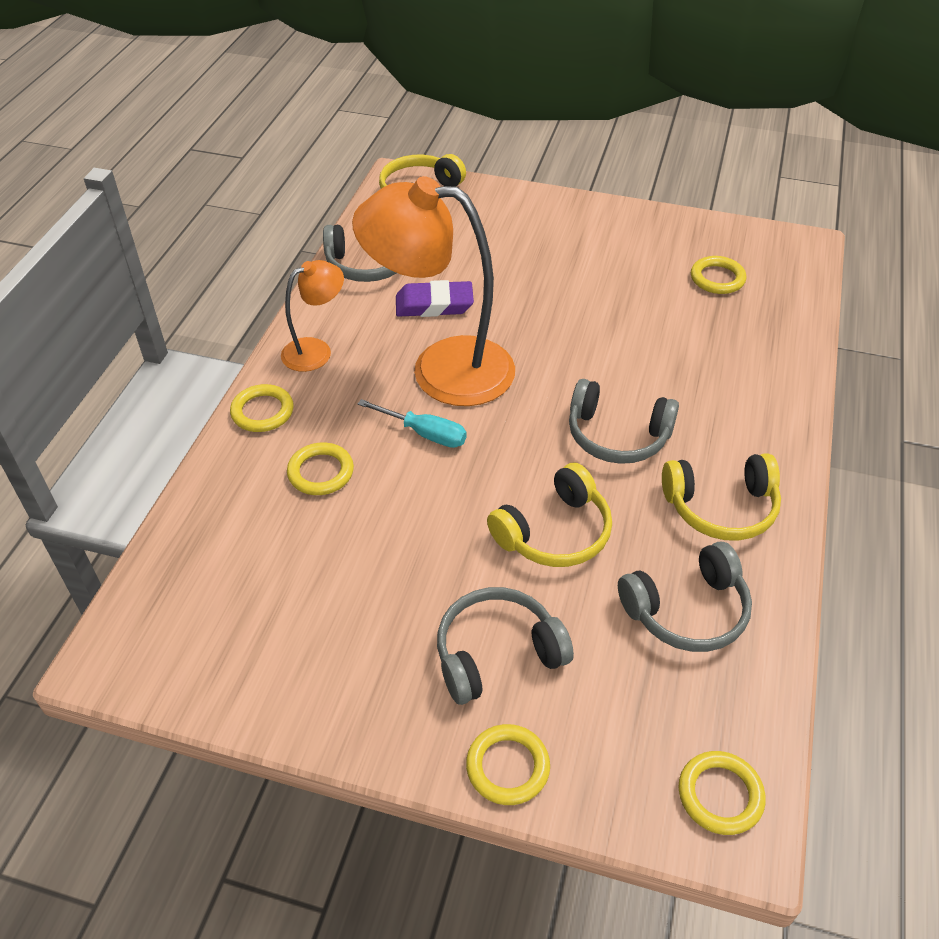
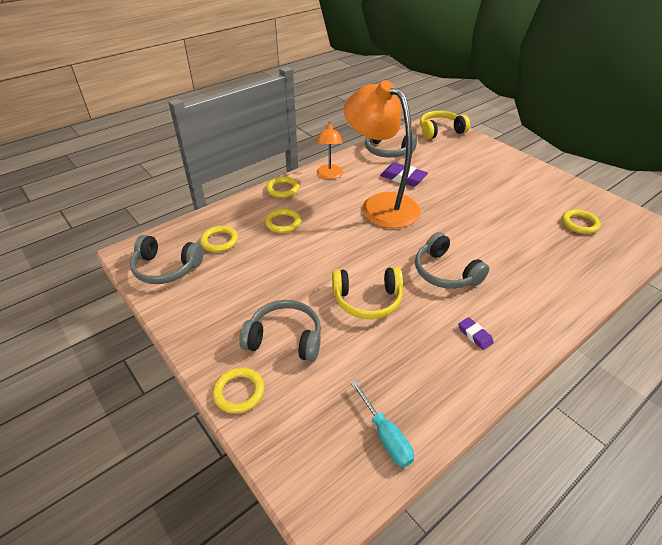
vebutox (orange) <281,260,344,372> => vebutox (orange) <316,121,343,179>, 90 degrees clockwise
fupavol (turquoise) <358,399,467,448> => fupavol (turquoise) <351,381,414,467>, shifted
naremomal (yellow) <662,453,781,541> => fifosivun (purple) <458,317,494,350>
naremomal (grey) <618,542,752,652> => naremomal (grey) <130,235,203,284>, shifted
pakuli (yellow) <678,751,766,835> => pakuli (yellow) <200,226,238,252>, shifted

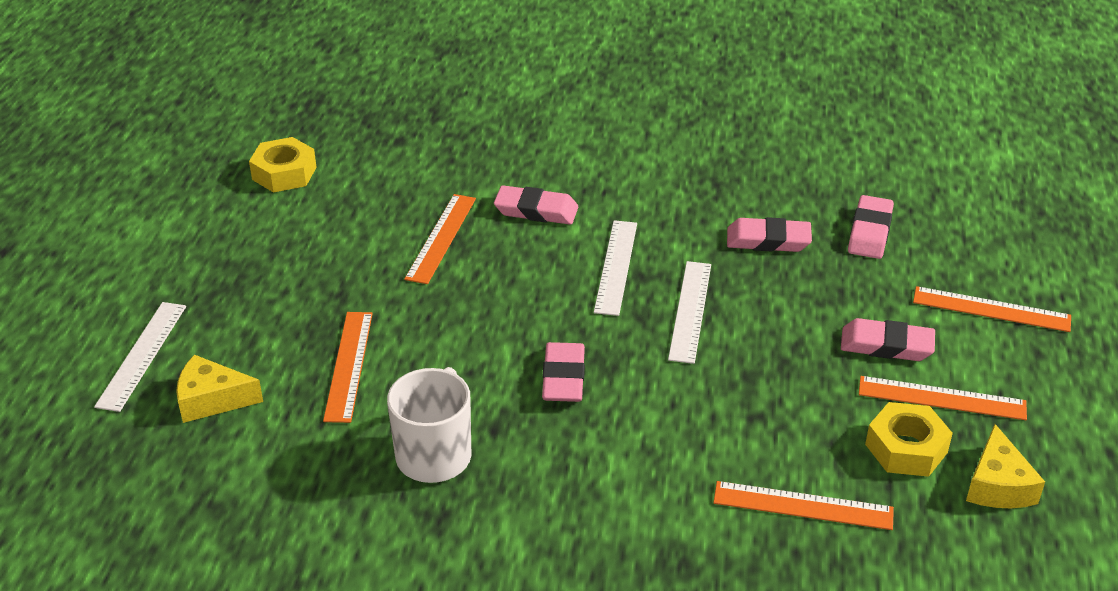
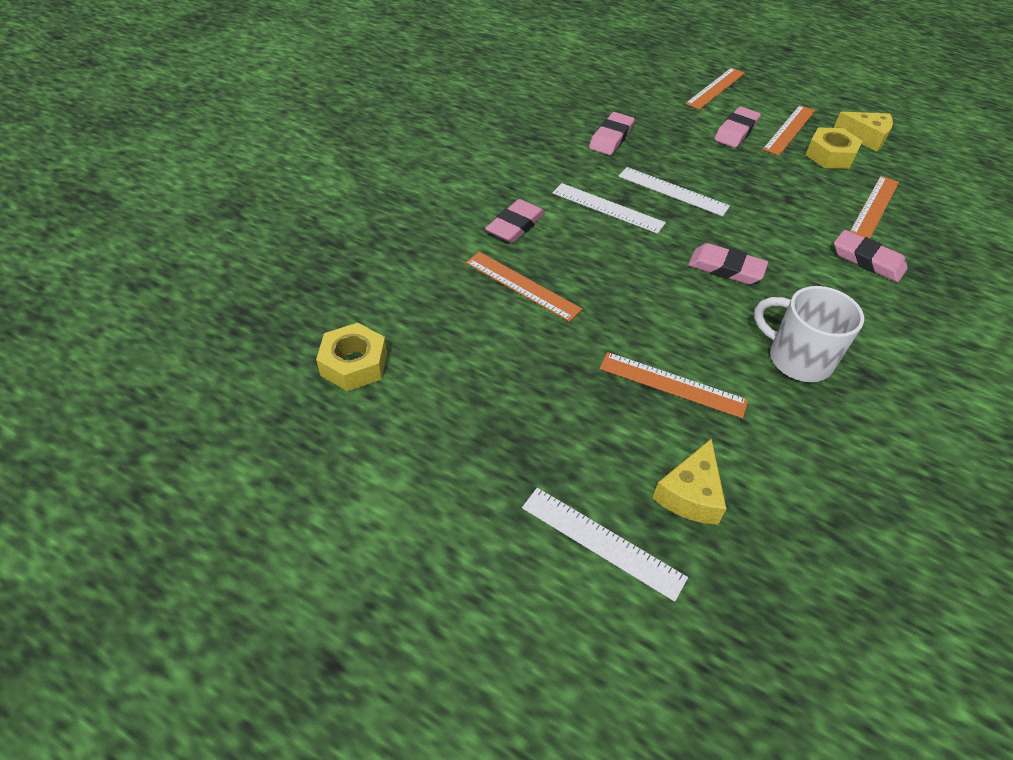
fifosivun (pink) <848,195,894,259> => fifosivun (pink) <834,230,908,282>, shifted

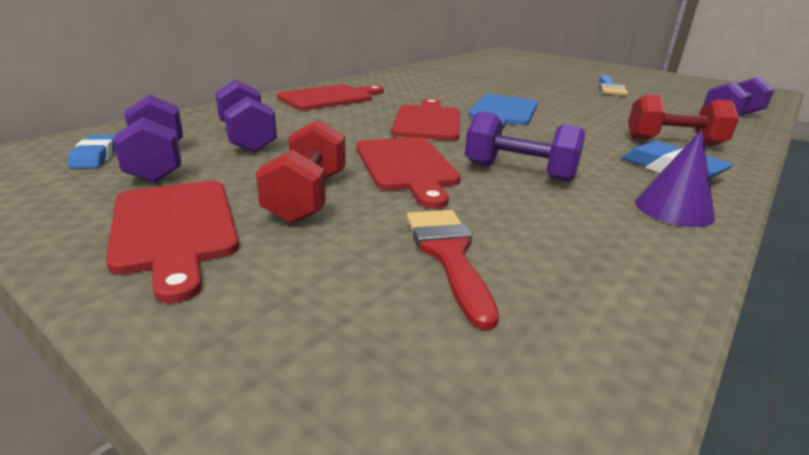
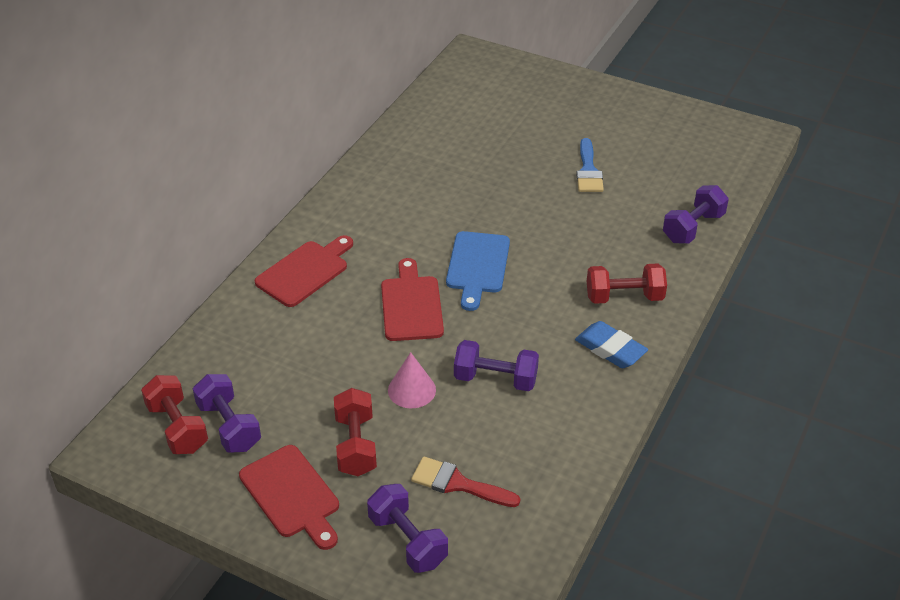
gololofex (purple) <215,79,277,153> => gololofex (purple) <367,484,448,573>, shifted
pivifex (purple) <635,129,715,227> => nothing
fifosivun (blue) <68,135,115,169> => gololofex (red) <141,375,208,454>
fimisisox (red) <356,137,461,209> => pivifex (pink) <388,352,436,408>
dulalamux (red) <407,210,499,330> => dulalamux (red) <411,456,520,507>, 45 degrees counterclockwise

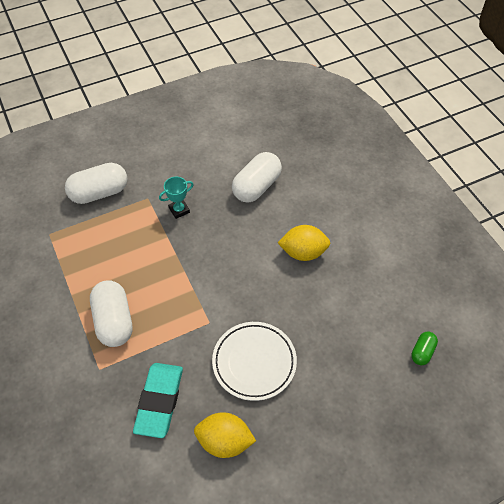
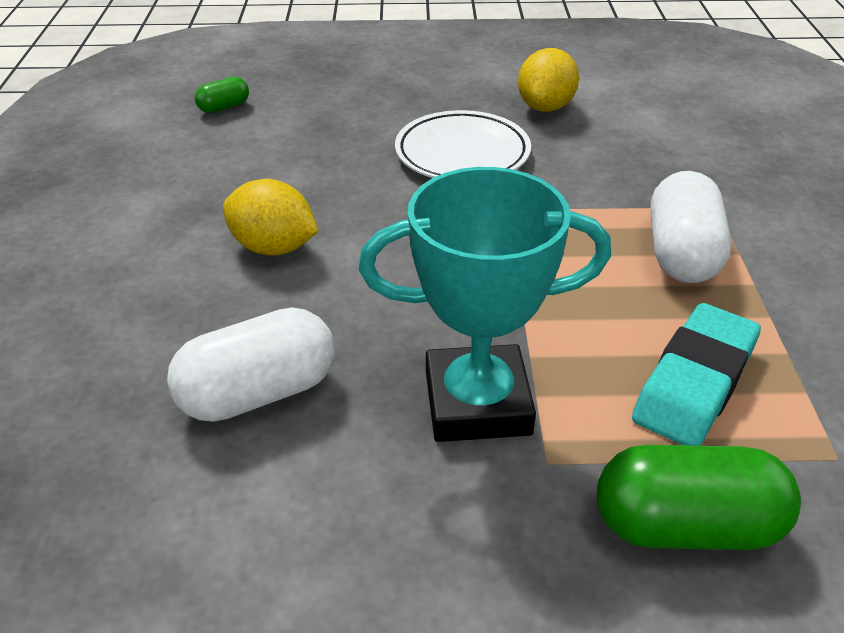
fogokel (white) <65,163,127,204> => fogokel (green) <597,445,801,550>
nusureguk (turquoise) <159,177,194,219> => nusureguk (turquoise) <359,167,611,442>, x2.24
fifosivun (turquoise) <133,363,183,438> => fifosivun (turquoise) <632,303,761,446>, shifted
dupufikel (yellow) <194,412,256,458> => dupufikel (yellow) <518,48,579,112>, 75 degrees clockwise

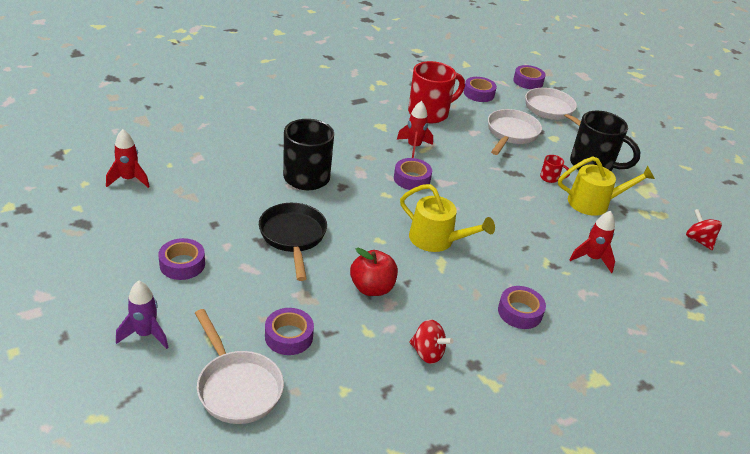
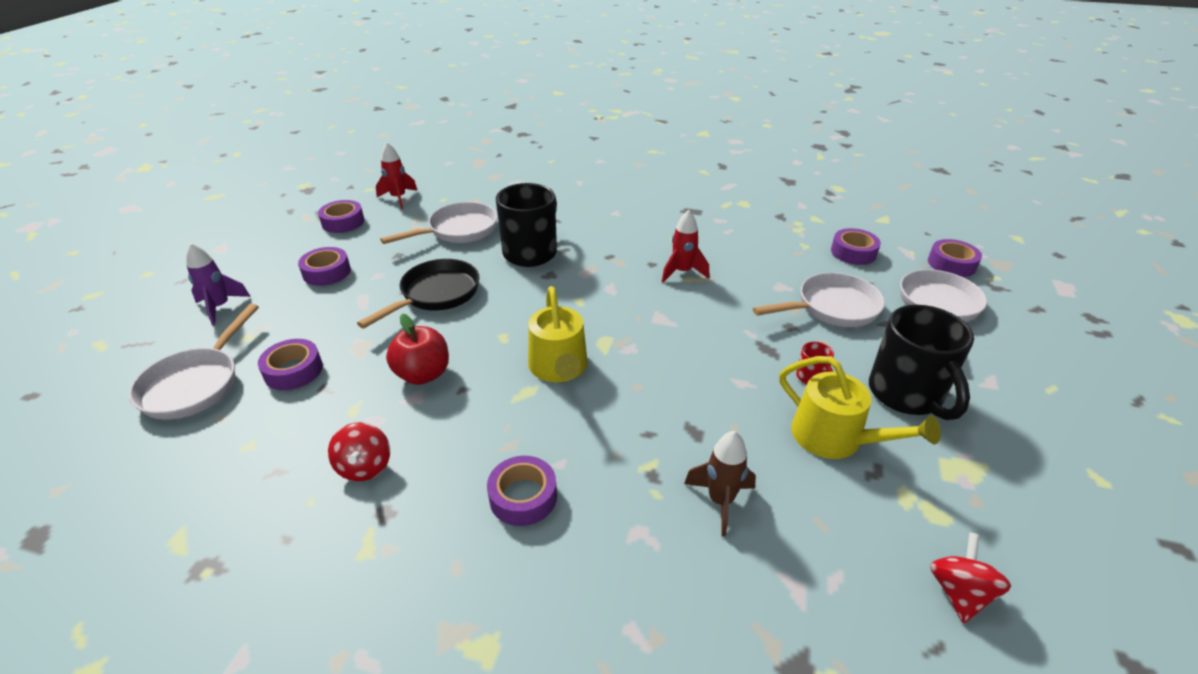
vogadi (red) <408,61,465,123> => nothing
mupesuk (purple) <394,158,432,190> => mupesuk (purple) <318,200,364,233>, shifted
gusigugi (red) <570,211,615,273> => gusigugi (brown) <684,431,756,537>
nothing => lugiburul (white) <380,202,498,244>

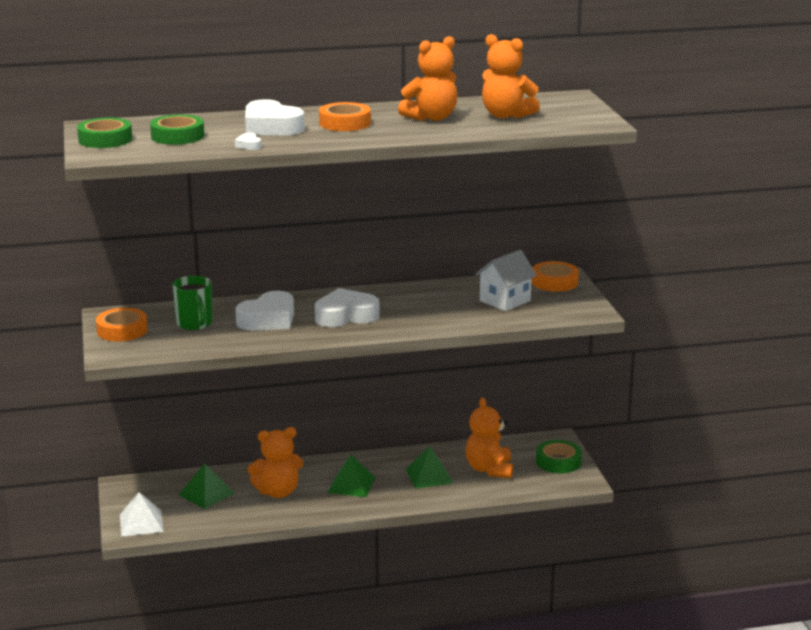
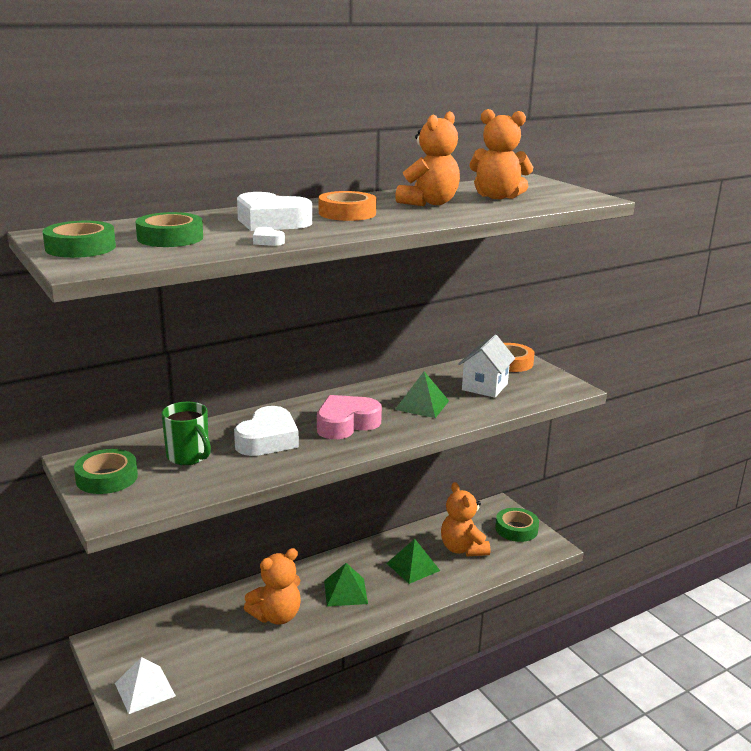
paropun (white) <315,288,380,327> => paropun (pink) <317,395,382,439>
mupesuk (orange) <96,308,148,341> => mupesuk (green) <74,449,138,494>
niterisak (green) <179,464,235,509> => niterisak (green) <395,372,449,418>, shifted

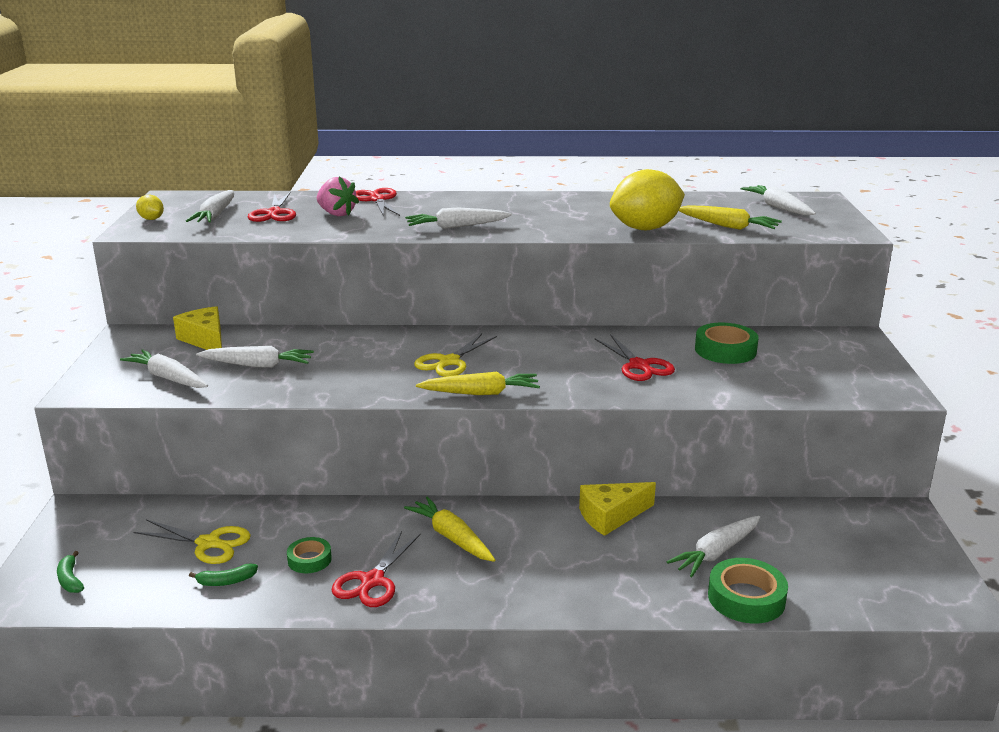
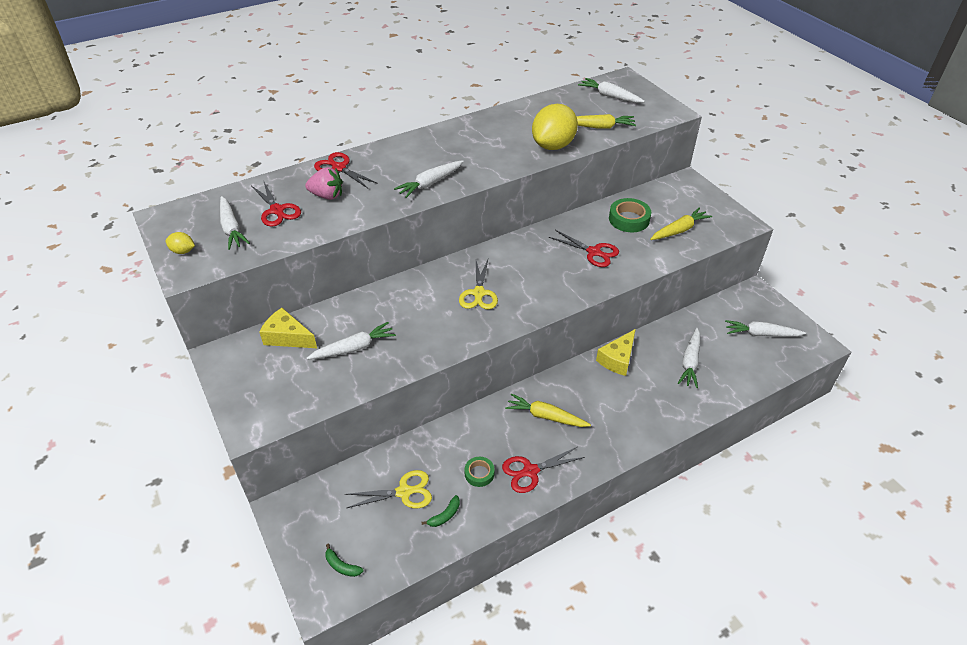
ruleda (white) <120,349,208,388> => ruleda (white) <725,320,806,337>, shifted
ruleda (yellow) <416,372,540,395> => ruleda (yellow) <650,208,712,240>, shifted
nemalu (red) <331,531,421,607> => nemalu (red) <502,447,585,493>, 75 degrees clockwise
mupesuk (green) <708,558,788,624> => nothing

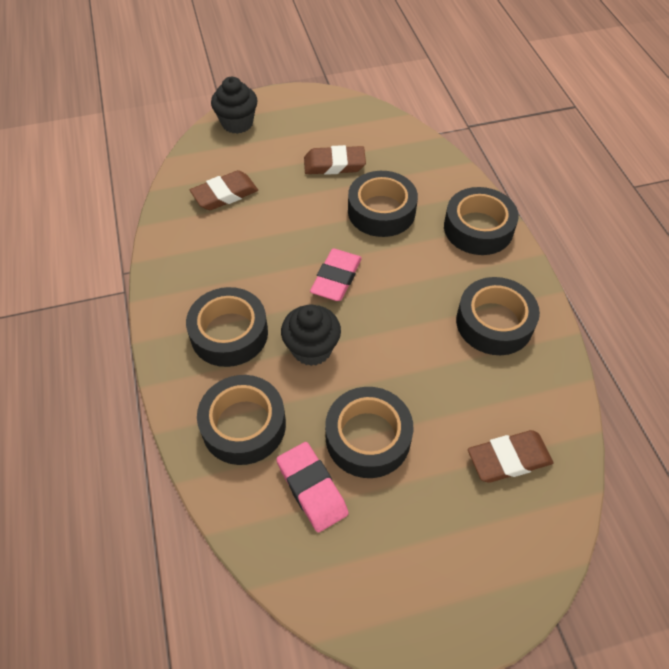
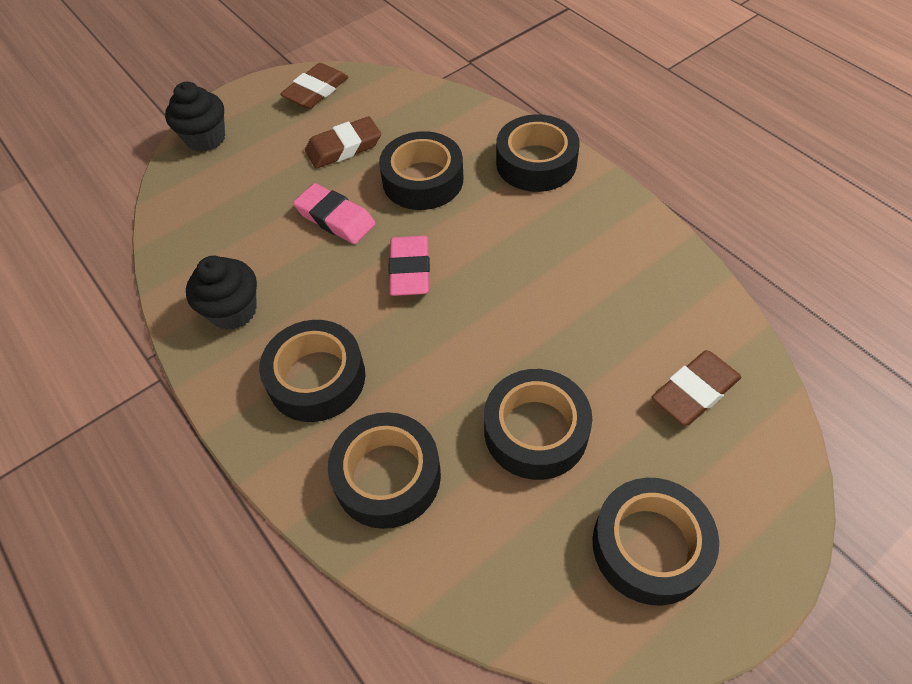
fifosivun (brown) <190,170,258,210> => fifosivun (brown) <280,63,348,109>, shifted
mupesuk (black) <456,277,540,355> => mupesuk (black) <592,478,719,606>, shifted
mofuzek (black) <281,305,341,366> => mofuzek (black) <186,256,257,330>, shifted
fifosivun (pink) <276,442,349,532> => fifosivun (pink) <293,183,376,244>, shifted

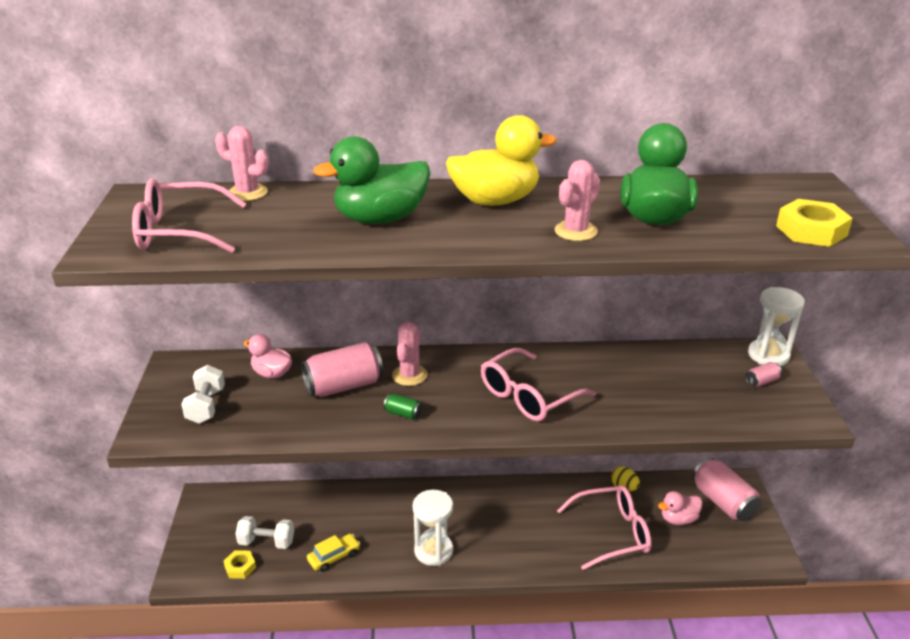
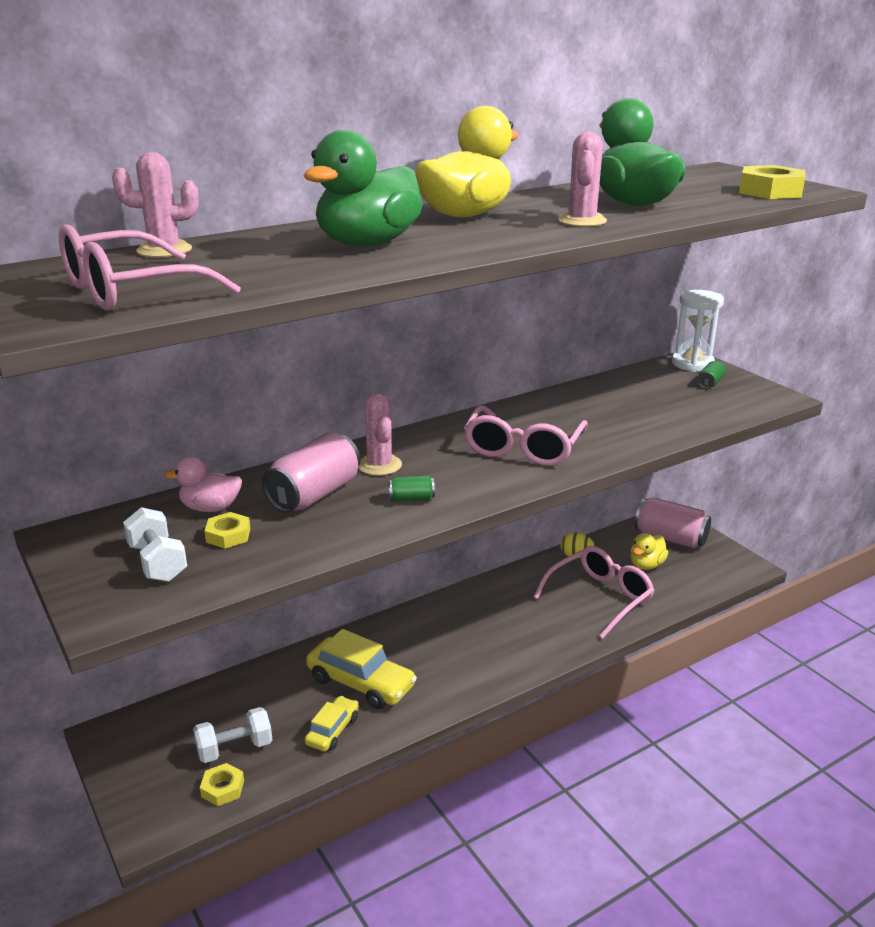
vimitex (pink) <745,362,782,387> => vimitex (green) <698,361,725,388>
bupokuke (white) <413,490,453,566> => nothing
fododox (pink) <658,491,703,525> => fododox (yellow) <630,533,669,570>
nothing => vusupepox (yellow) <205,512,250,549>
nothing => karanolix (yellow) <306,629,417,709>

